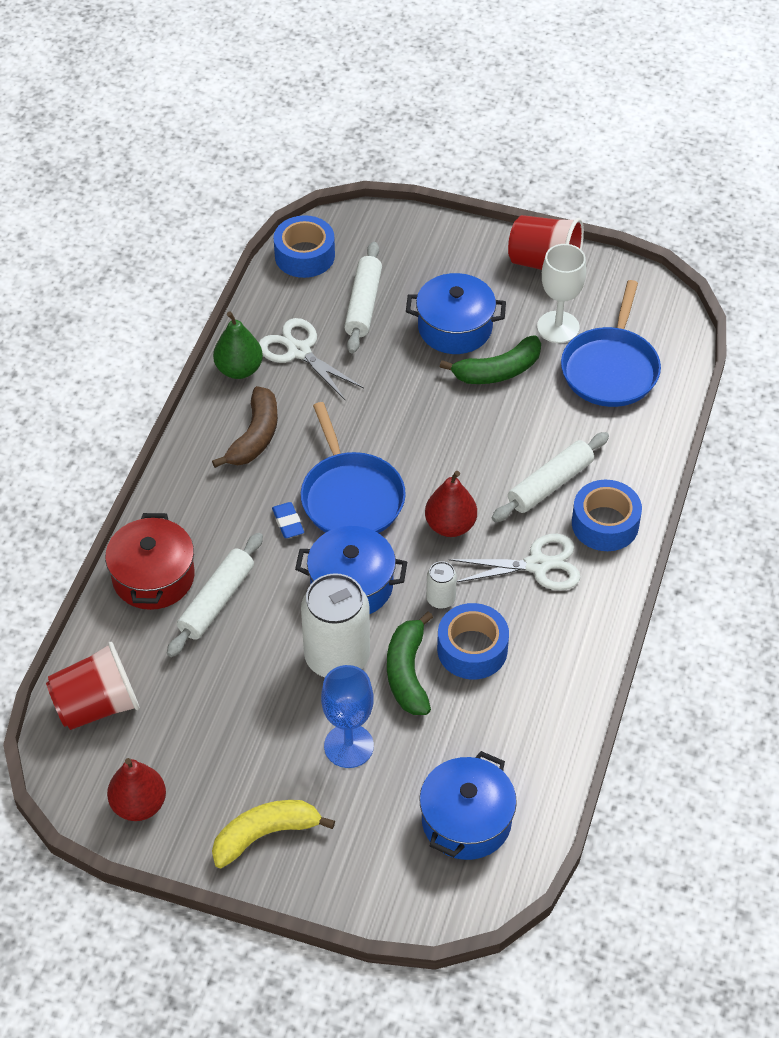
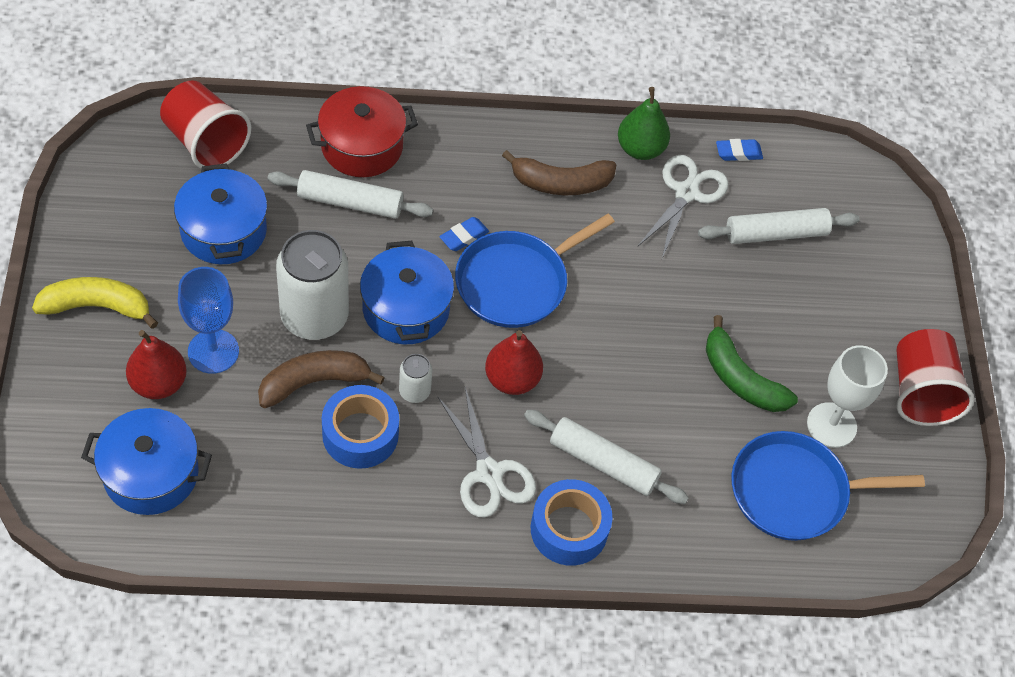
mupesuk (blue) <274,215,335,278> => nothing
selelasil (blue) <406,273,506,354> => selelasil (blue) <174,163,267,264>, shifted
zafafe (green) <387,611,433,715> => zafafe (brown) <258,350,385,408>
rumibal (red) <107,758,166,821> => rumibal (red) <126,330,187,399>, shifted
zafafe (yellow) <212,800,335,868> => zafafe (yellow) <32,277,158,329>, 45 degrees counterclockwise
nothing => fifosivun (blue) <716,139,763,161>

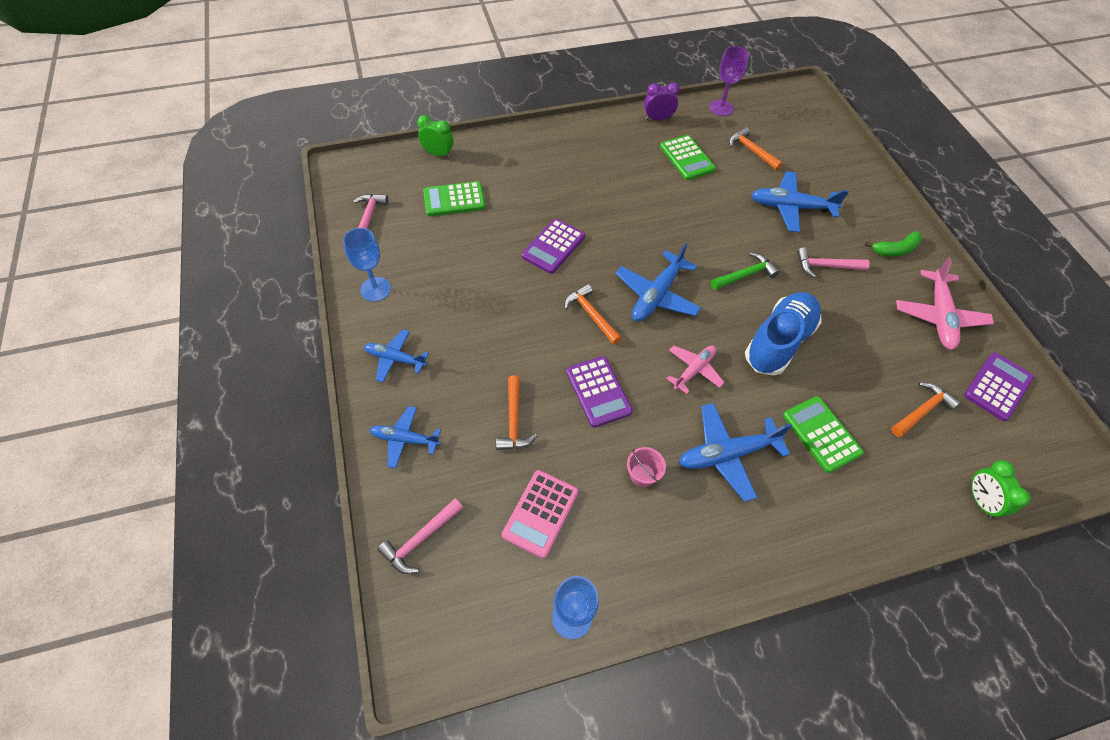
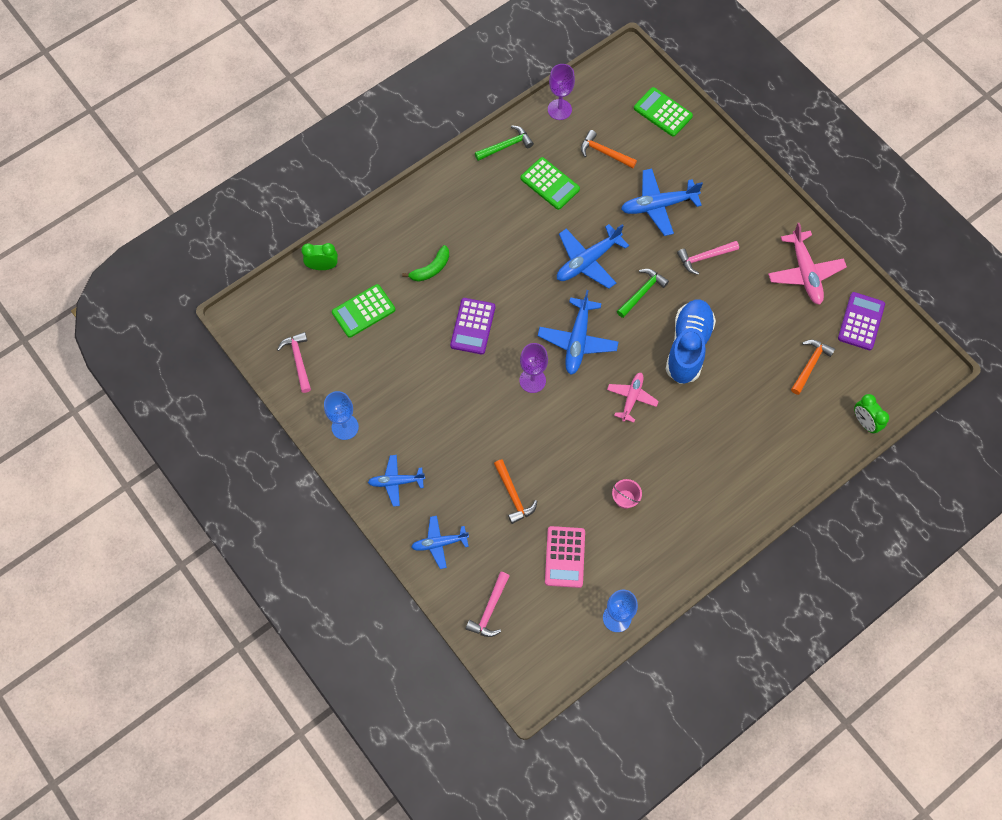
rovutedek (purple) <644,82,680,121> => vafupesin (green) <475,125,534,161>
zafafe (green) <865,231,922,257> => zafafe (green) <402,245,449,282>, shifted
vafupesin (orange) <564,284,622,345> => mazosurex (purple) <519,343,548,393>
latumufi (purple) <566,356,633,428> => nothing
latumufi (green) <783,396,864,473> => latumufi (green) <634,87,693,137>, shifted
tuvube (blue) <679,403,792,502> => tuvube (blue) <557,224,629,289>, shifted

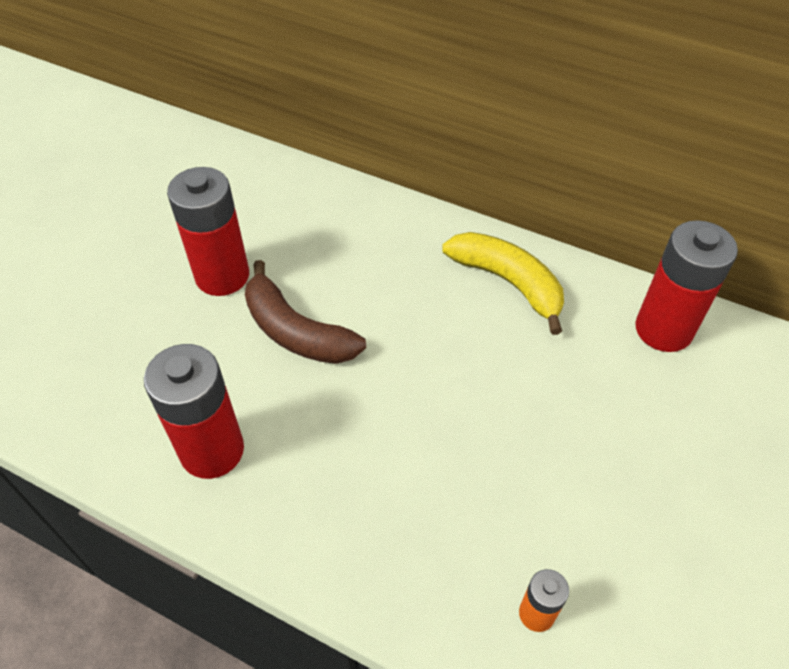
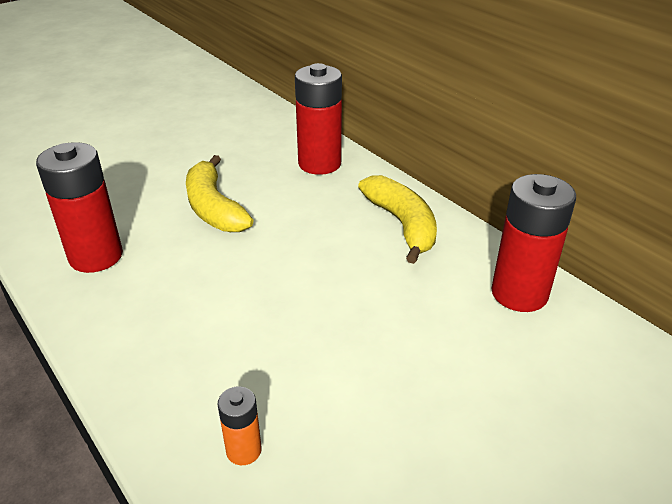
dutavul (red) <167,167,249,296> => dutavul (red) <295,63,342,175>, shifted
zafafe (brown) <245,260,366,364> => zafafe (yellow) <186,155,253,232>

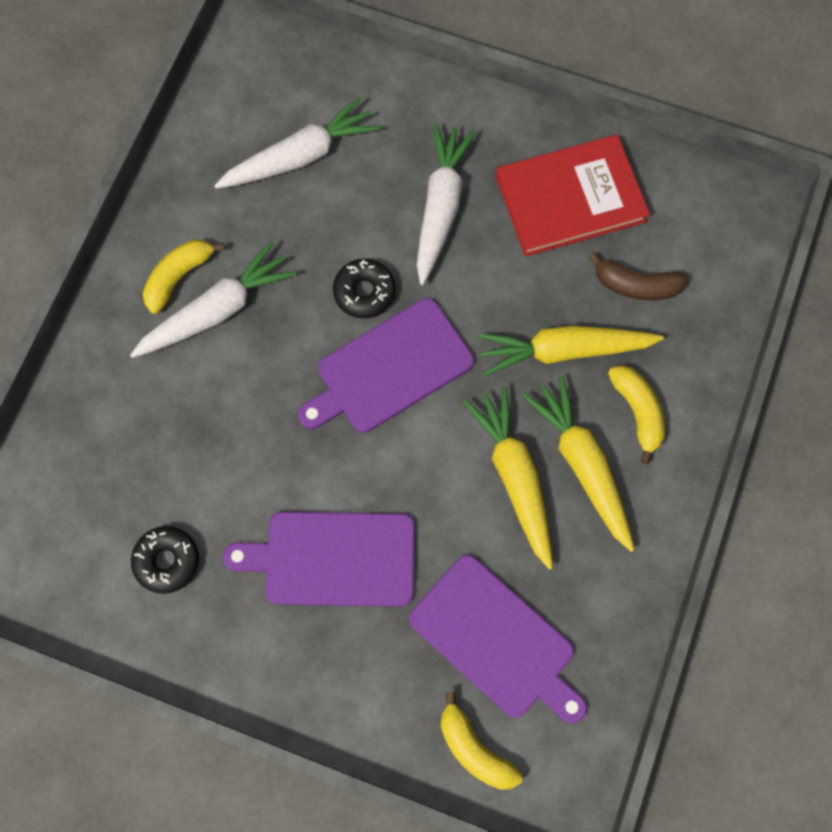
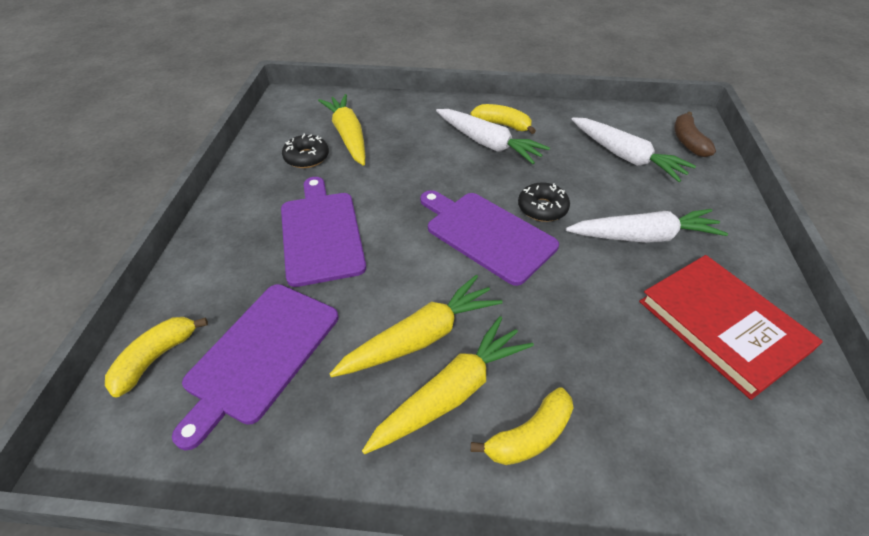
zafafe (brown) <588,252,688,300> => zafafe (brown) <674,112,716,157>, shifted
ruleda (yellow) <478,326,664,376> => ruleda (yellow) <318,94,365,166>, shifted

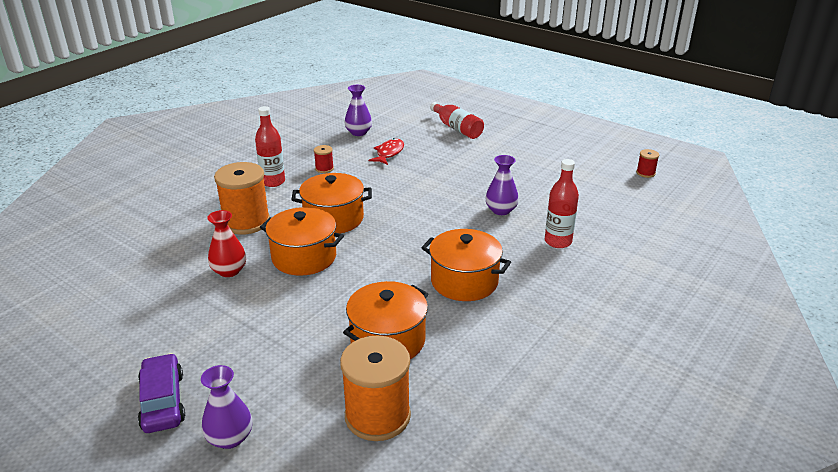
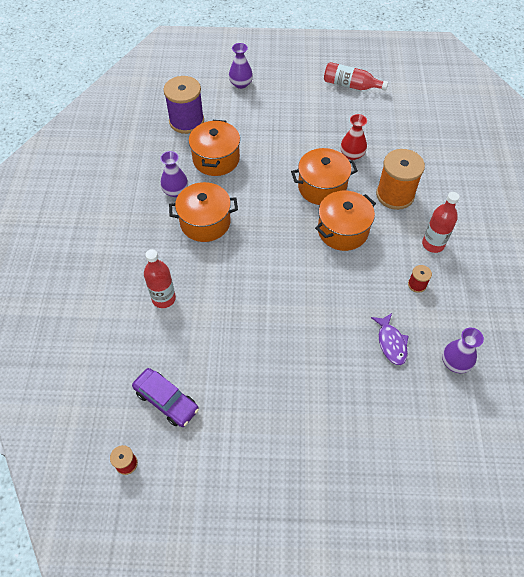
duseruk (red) <430,102,484,139> => duseruk (red) <324,62,388,91>, shifted
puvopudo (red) <368,138,404,165> => puvopudo (purple) <371,313,409,365>
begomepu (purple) <485,155,519,215> => begomepu (purple) <160,151,188,197>, shifted
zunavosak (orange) <340,336,411,441> => zunavosak (purple) <163,76,204,134>
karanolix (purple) <138,353,185,433> => karanolix (purple) <132,368,199,427>, shifted

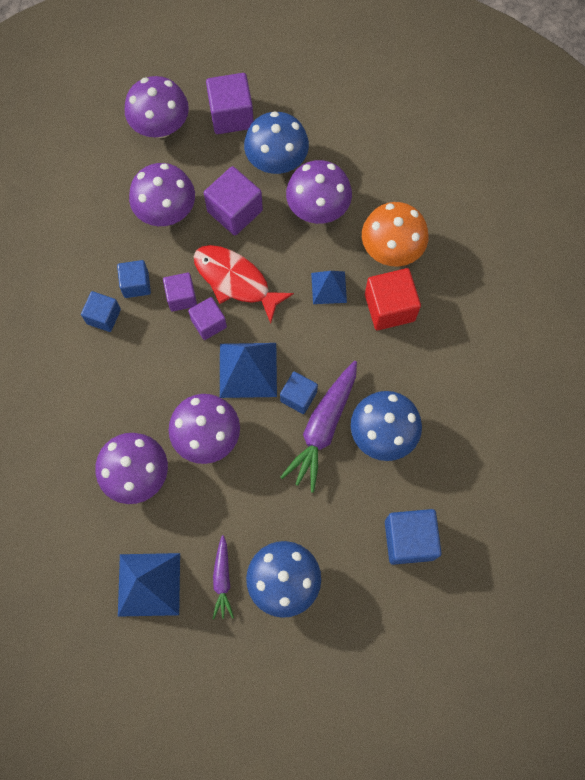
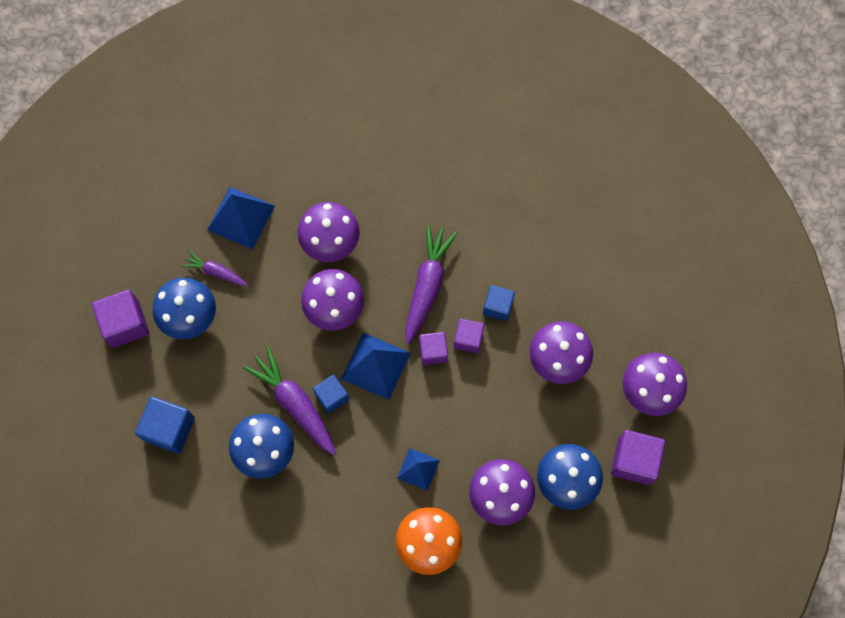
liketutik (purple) <204,166,263,236> => liketutik (purple) <92,290,149,348>, shifted
puvopudo (red) <193,245,294,323> => nothing
liketutik (red) <365,268,421,330> => nothing
liketutik (blue) <81,291,121,332> => nothing
nothing => ruleda (purple) <405,224,458,344>

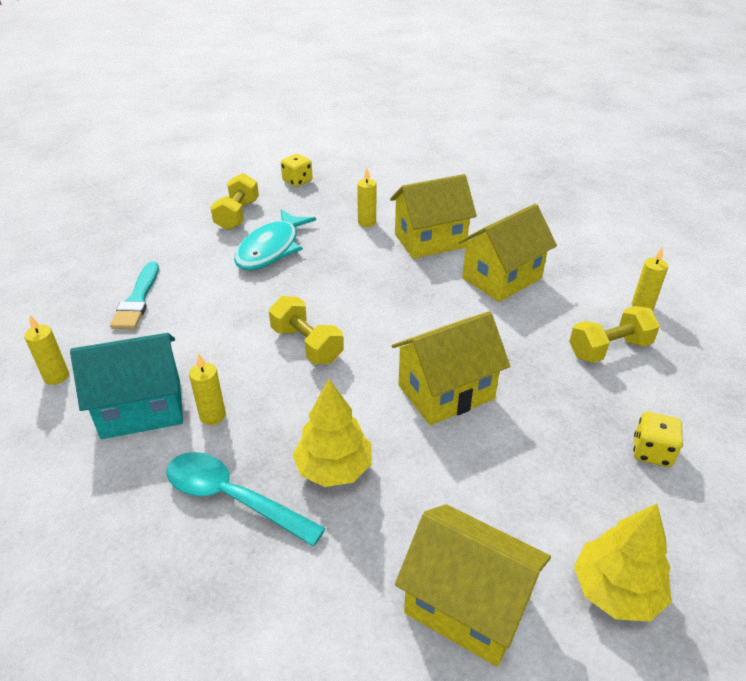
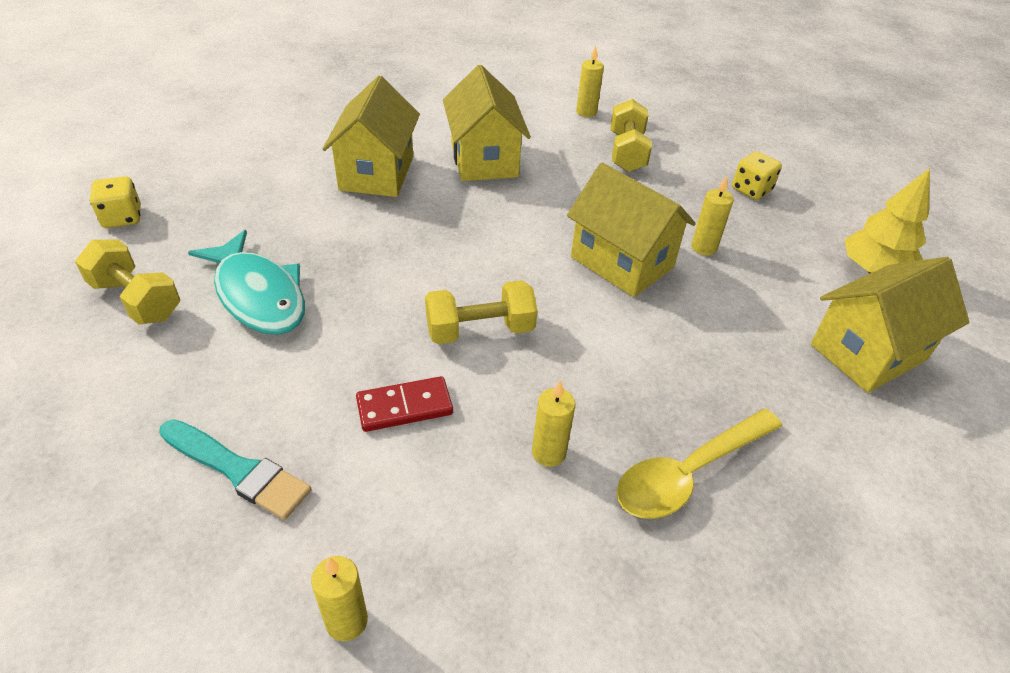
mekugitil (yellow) <357,168,376,227> => mekugitil (yellow) <691,176,734,256>, shifted
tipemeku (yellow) <392,311,510,425> => tipemeku (yellow) <567,163,696,297>, 45 degrees counterclockwise
tipemeku (turquoise) <70,333,183,439> => nothing
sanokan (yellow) <292,379,372,487> => nothing
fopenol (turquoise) <166,452,326,547> => fopenol (yellow) <617,409,782,519>
nothing => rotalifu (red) <356,376,453,432>

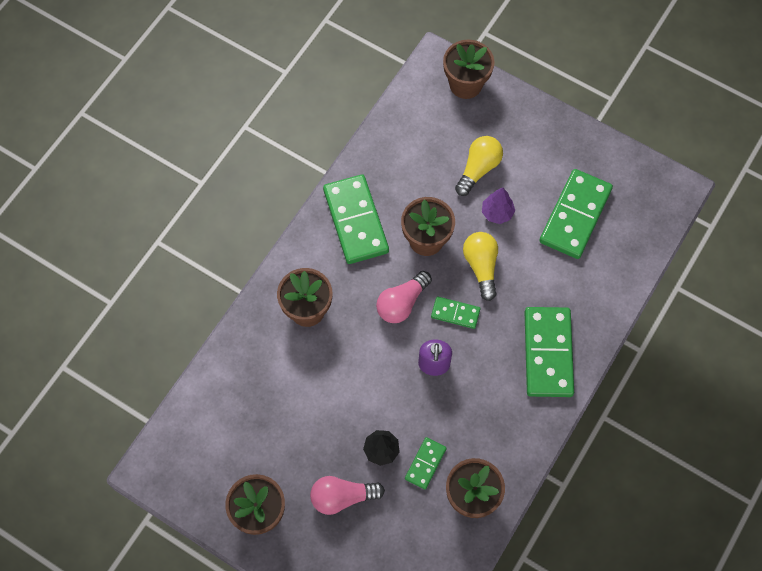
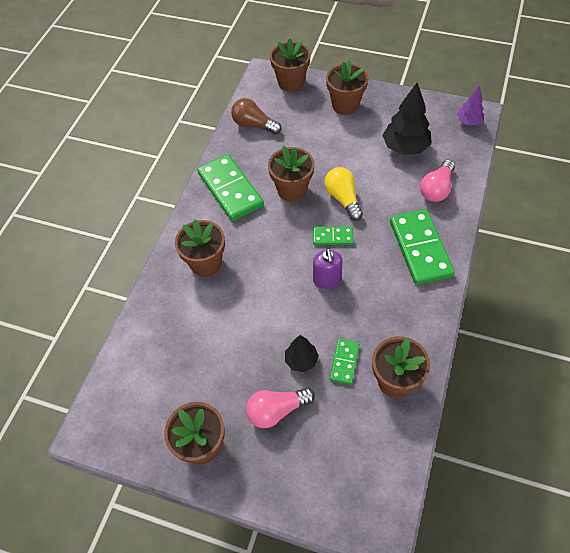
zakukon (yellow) <455,136,503,196> => nothing
rotalifu (green) <539,169,613,259> => sanokan (black) <382,83,431,155>
sanokan (purple) <482,188,515,224> => sanokan (purple) <457,86,484,125>, shifted
zakukon (pink) <376,271,432,323> => zakukon (pink) <420,160,455,202>, shifted
nothing => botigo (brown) <326,59,368,115>
nothing => zakukon (brown) <231,98,281,134>

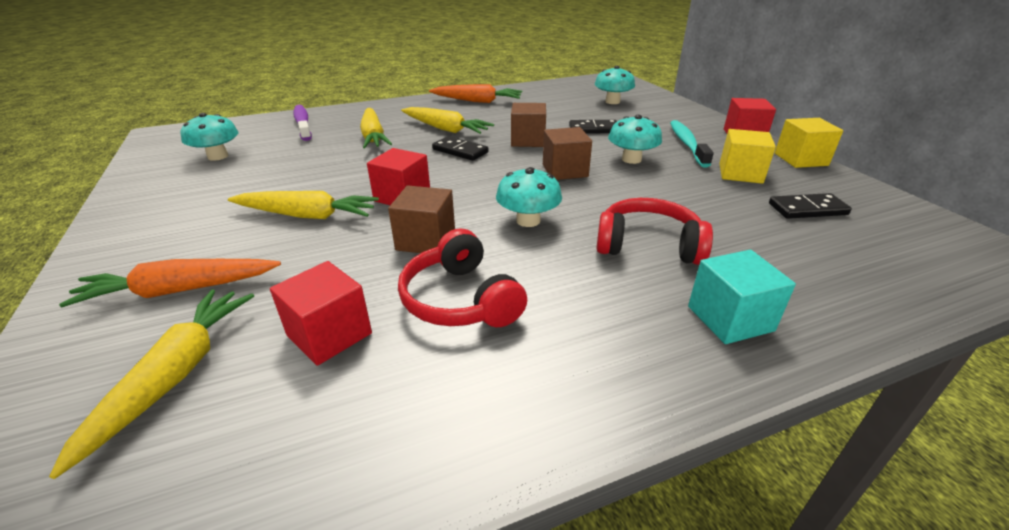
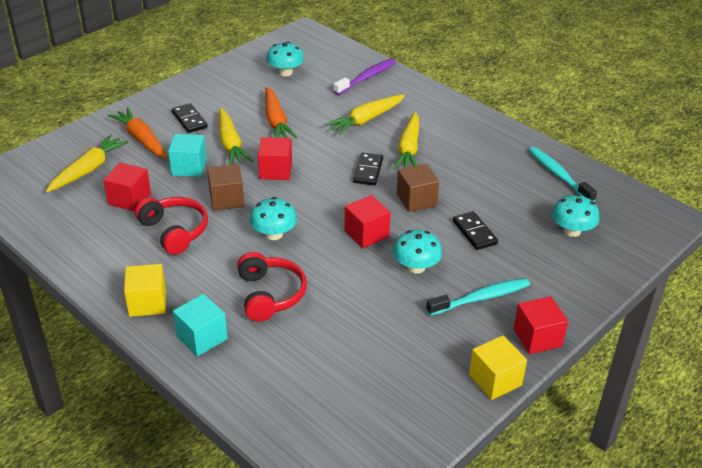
ruleda (orange) <429,84,522,103> => ruleda (orange) <265,87,297,139>, shifted
liketutik (brown) <543,127,592,180> => liketutik (red) <345,195,391,248>
liketutik (yellow) <719,129,776,184> => liketutik (yellow) <124,264,166,317>, shifted
rotalifu (black) <769,193,852,219> => rotalifu (black) <172,103,208,133>, shifted
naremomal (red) <398,228,527,327> => naremomal (red) <135,197,208,255>, 105 degrees clockwise
ruleda (yellow) <49,289,254,479> => ruleda (yellow) <46,134,128,192>, 45 degrees counterclockwise
nothing => liketutik (turquoise) <168,134,207,177>
nothing => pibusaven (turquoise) <529,147,597,202>

